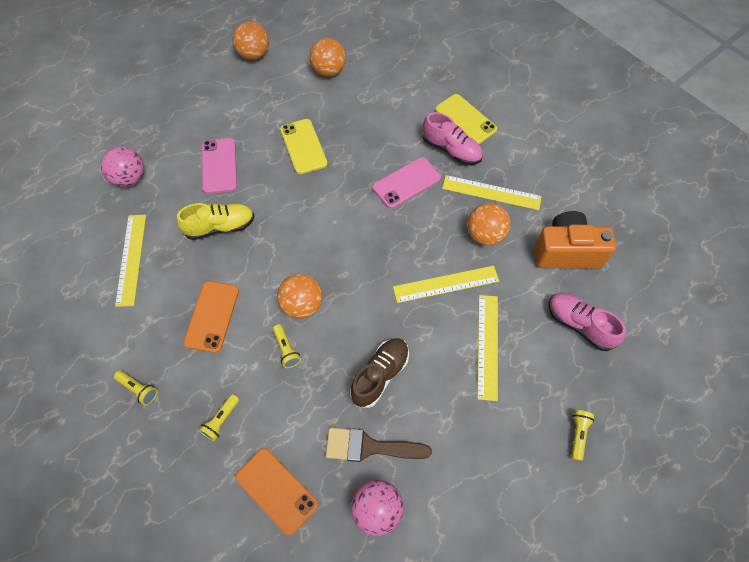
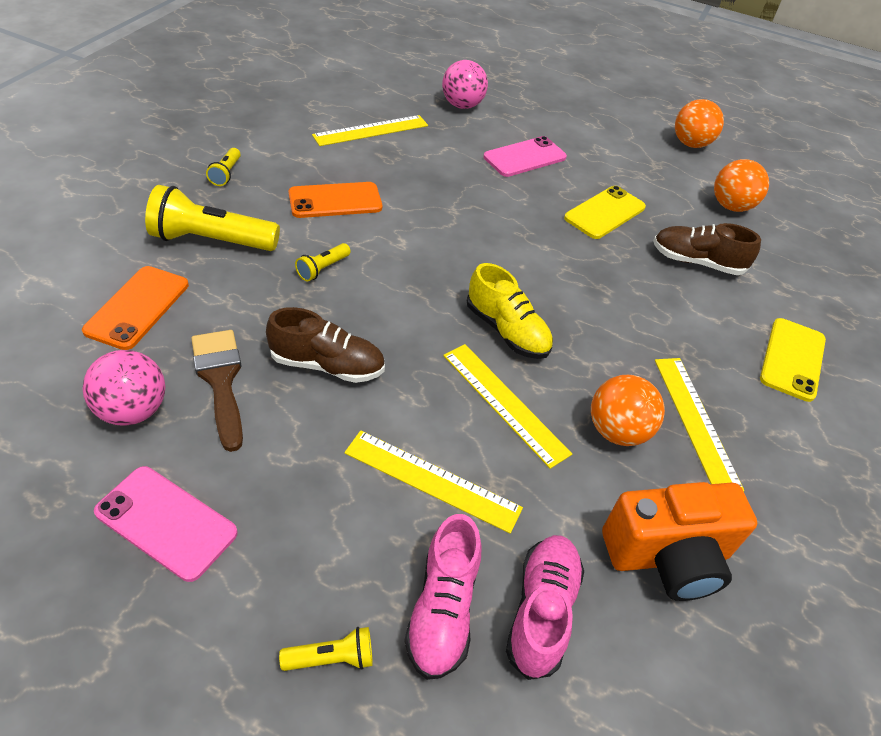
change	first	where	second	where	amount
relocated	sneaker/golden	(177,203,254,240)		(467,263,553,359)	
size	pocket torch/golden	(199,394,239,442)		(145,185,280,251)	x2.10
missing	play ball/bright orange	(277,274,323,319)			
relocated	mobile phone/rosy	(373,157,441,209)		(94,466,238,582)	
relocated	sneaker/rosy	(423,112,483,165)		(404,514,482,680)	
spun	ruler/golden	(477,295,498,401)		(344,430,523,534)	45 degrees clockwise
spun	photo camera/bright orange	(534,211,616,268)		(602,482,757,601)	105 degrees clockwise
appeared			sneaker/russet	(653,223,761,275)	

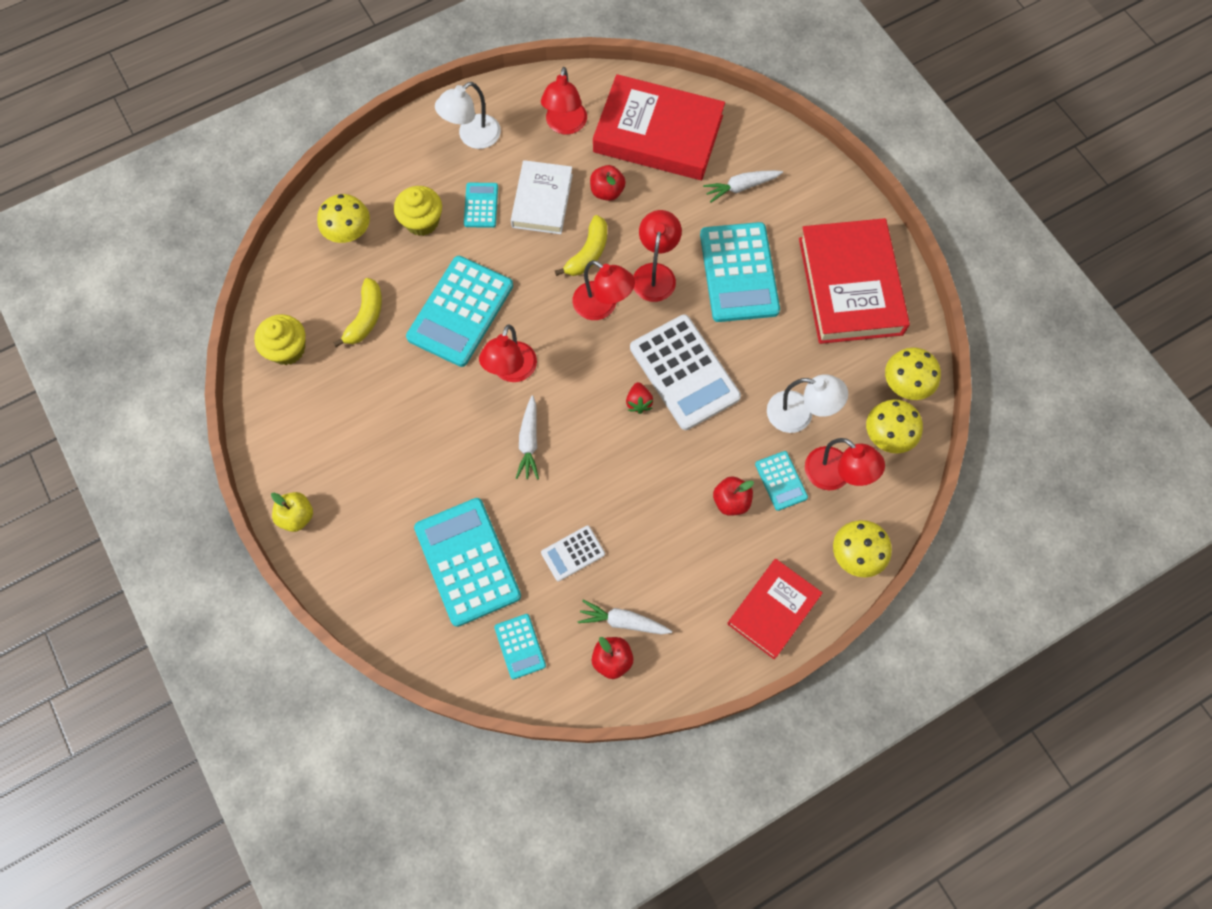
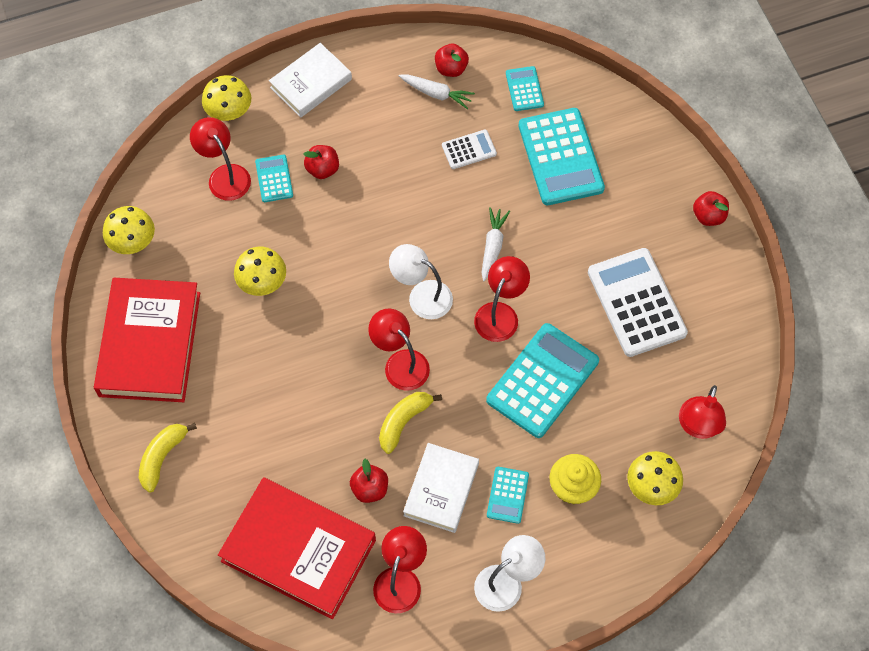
change	first	where	second	where	amount
missing	cupcake/golden	(254,314,306,365)			
colour	apple/golden	(271,492,313,532)	apple/scarlet	(693,191,729,226)	
relocated	banana fruit/golden	(333,278,382,347)		(139,423,197,493)	
missing	strawberry/scarlet	(626,382,653,414)			
relocated	calculator/white	(630,314,741,430)		(588,248,688,357)	
relocated	desk lamp/scarlet	(633,210,682,302)		(679,385,726,439)	
missing	calculator/aqua	(700,222,780,322)			
missing	root vegetable/white	(703,170,783,203)			
colour	hardback/scarlet	(727,559,823,659)	hardback/white	(269,43,352,118)	
relocated	desk lamp/white	(767,374,848,433)		(389,244,453,319)	
relocated	mushroom/golden	(866,399,923,453)		(234,246,286,296)	

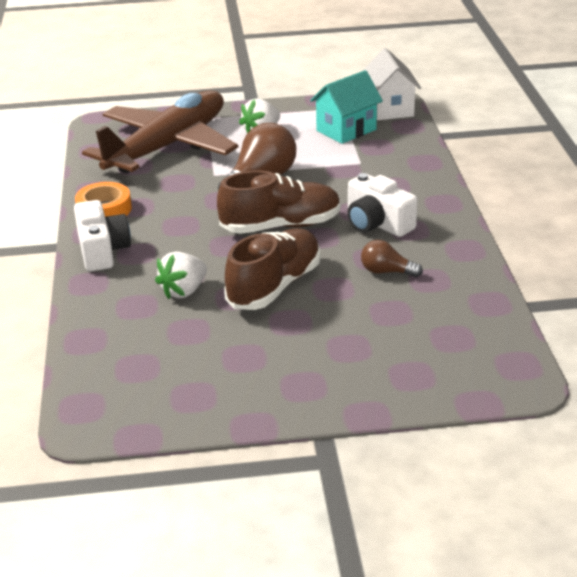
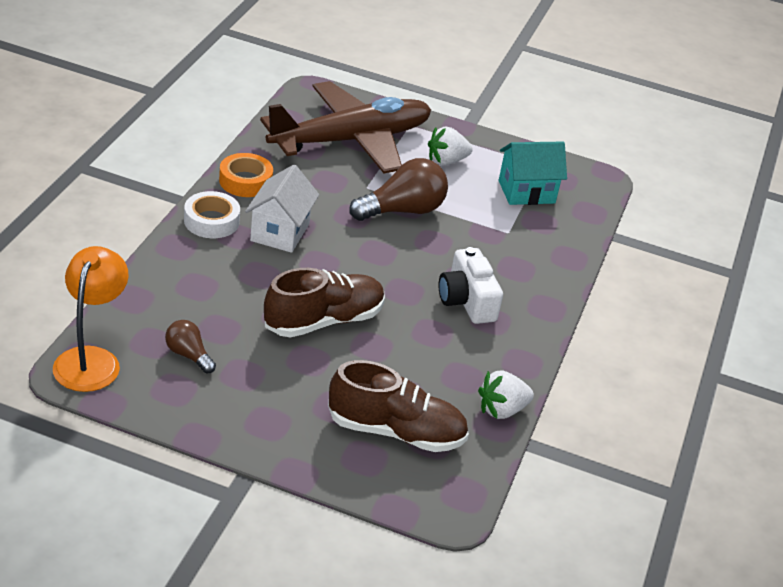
change	first	where	second	where	amount
exchanged	photo camera/white	(74,200,131,271)	tape/white	(184,191,240,238)	
relocated	strawberry/white	(155,251,207,299)		(478,371,534,419)	
relocated	sneaker/russet	(217,171,341,234)		(328,360,469,452)	
relocated	bulb/russet	(361,240,423,277)		(165,320,216,374)	
relocated	toy house/white	(363,48,421,120)		(245,164,319,253)	
appeared			desk lamp/bright orange	(53,246,129,392)	

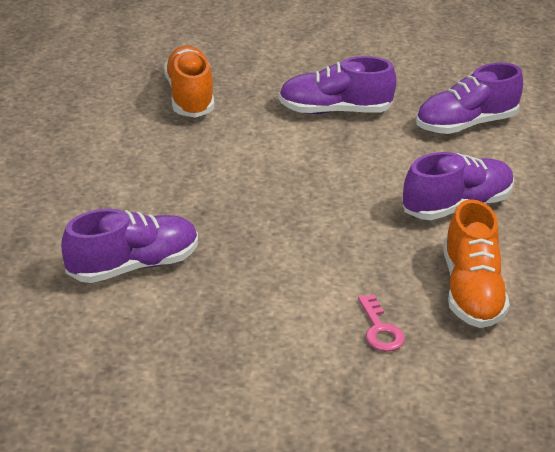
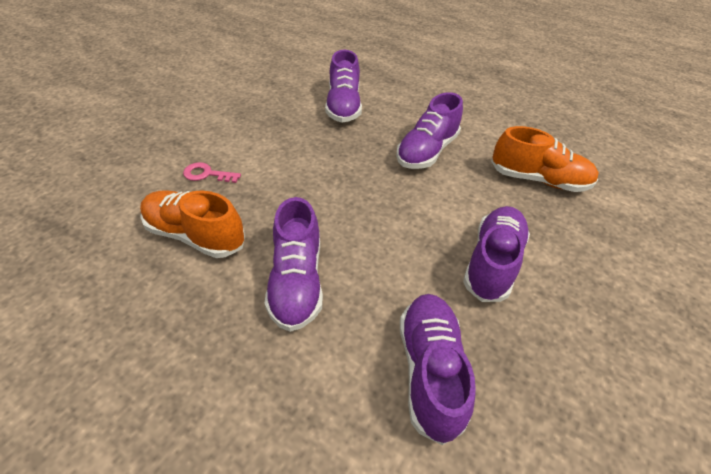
change	first	where	second	where	amount
appeared			sneaker/violet	(396,92,463,169)	

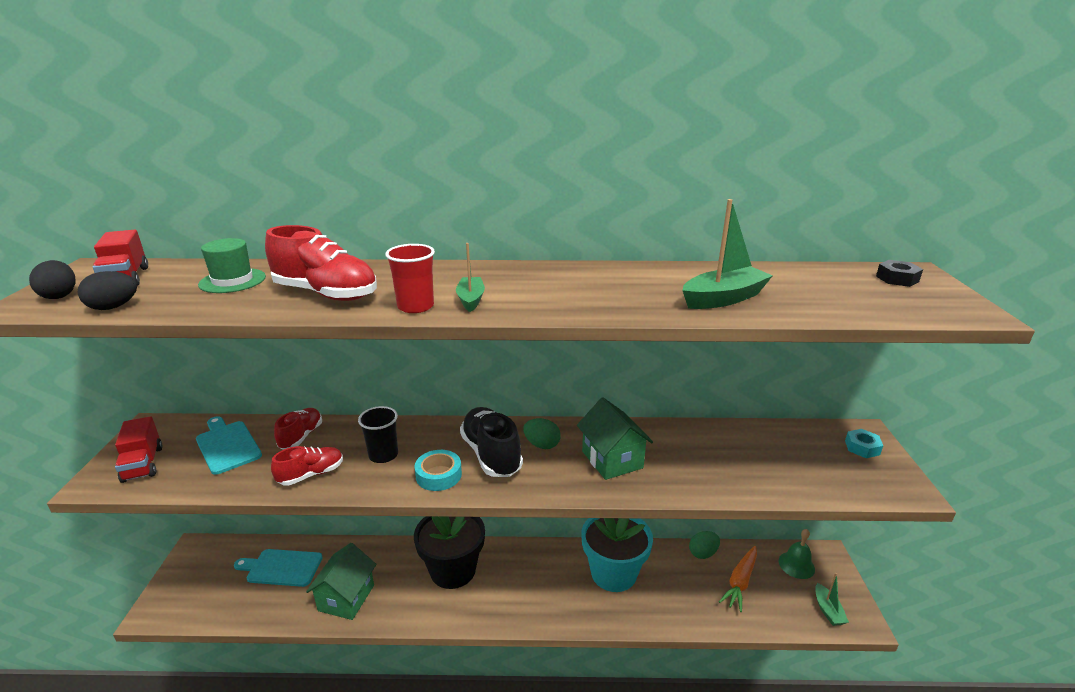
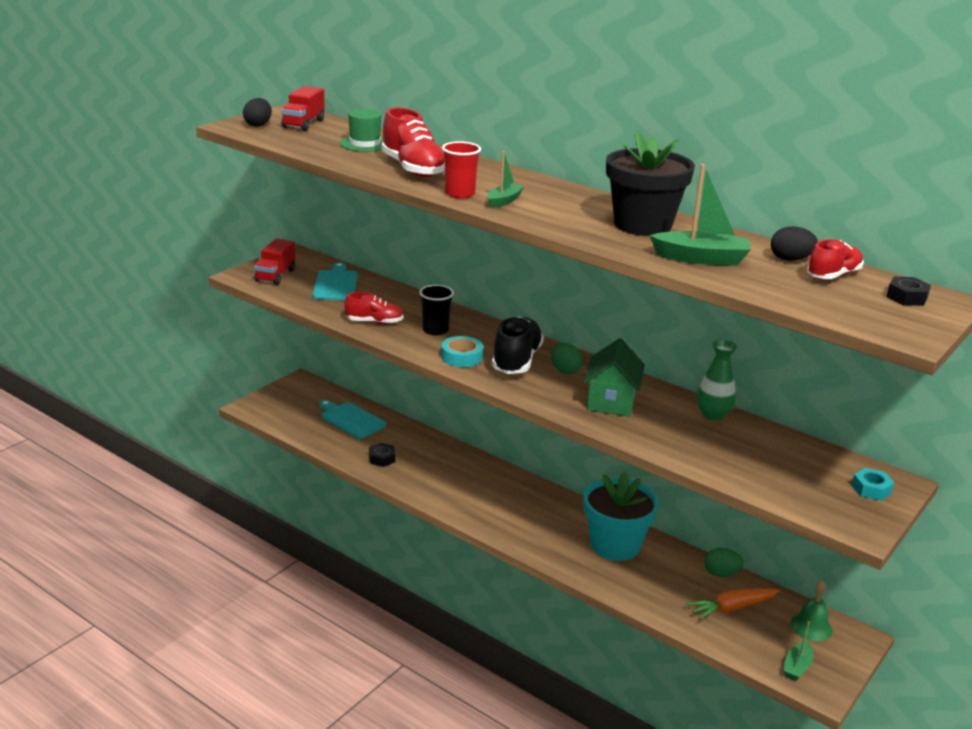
change	first	where	second	where	amount
relocated	egg shape/black	(77,271,137,310)		(771,226,818,261)	
relocated	sneaker/scarlet	(274,408,322,450)		(807,239,864,279)	
exchanged	toy house/green	(306,543,377,620)	hexagon nut/black	(369,443,396,467)	
relocated	potted plant/black	(414,516,485,589)		(606,131,695,236)	
appeared			tall vase/green	(697,340,737,421)	

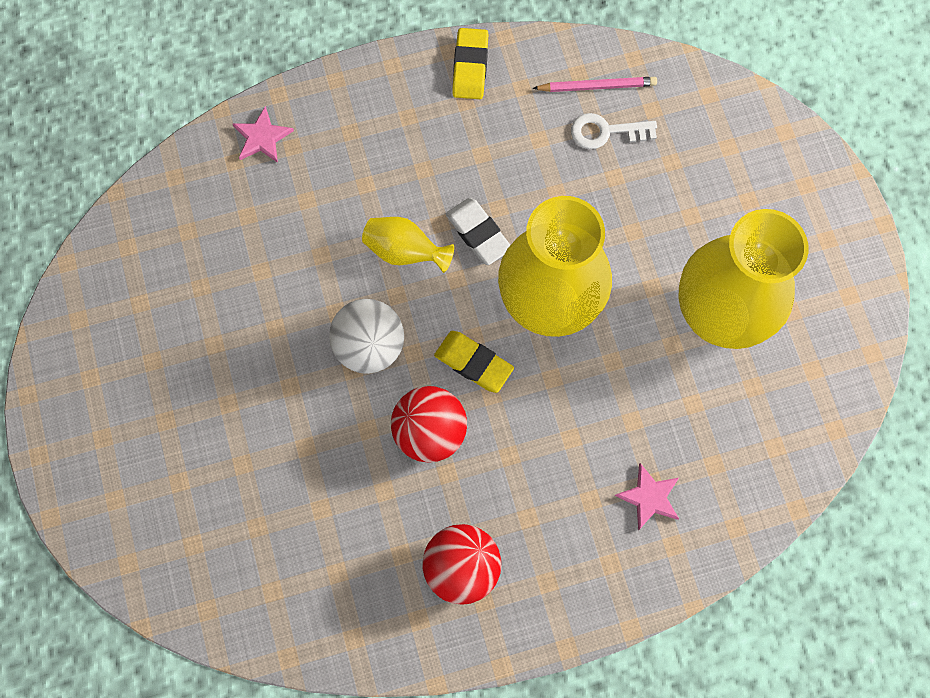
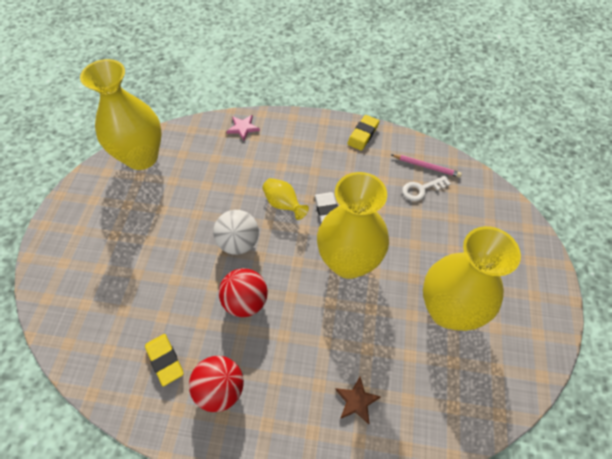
change	first	where	second	where	amount
relocated	gum eraser/golden	(434,331,514,393)		(145,334,184,387)	
spun	latchkey/white	(571,113,657,149)		(402,176,451,201)	45 degrees counterclockwise
colour	star/rosy	(615,463,679,530)	star/russet	(335,377,381,424)	
appeared			tall vase/golden	(80,59,161,170)	

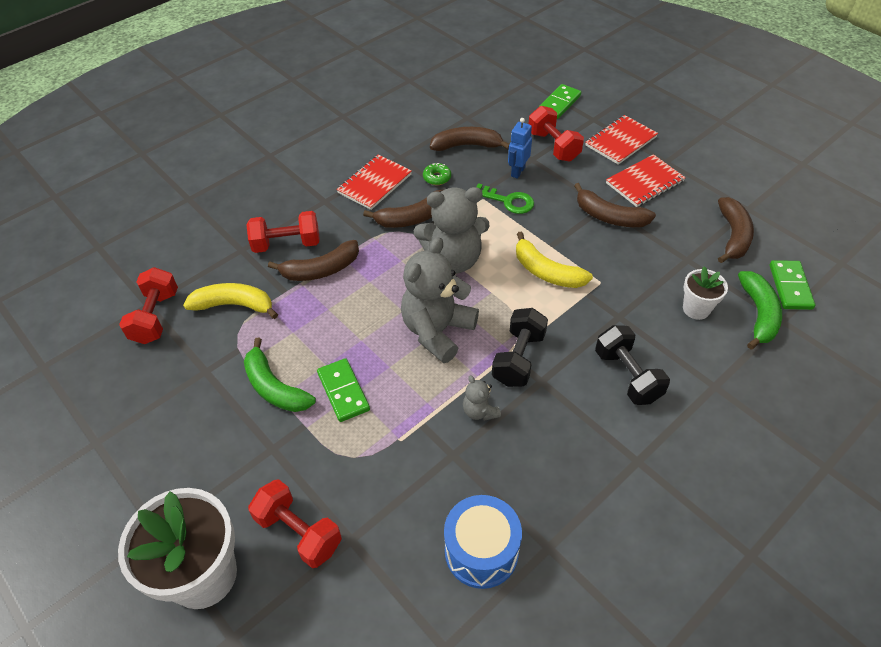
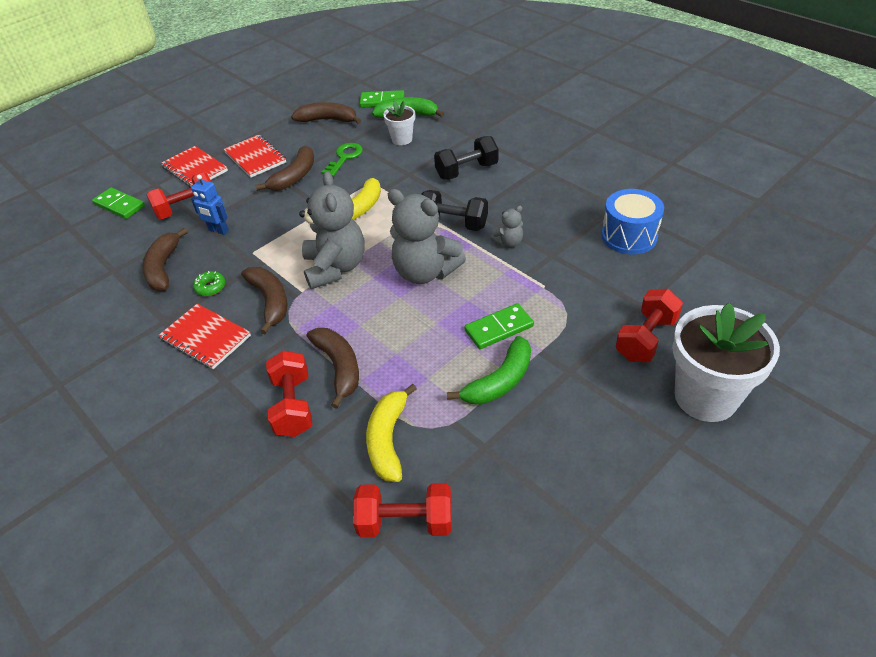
change	first	where	second	where	amount
relocated	latchkey/green	(476,183,534,214)		(321,143,363,177)	

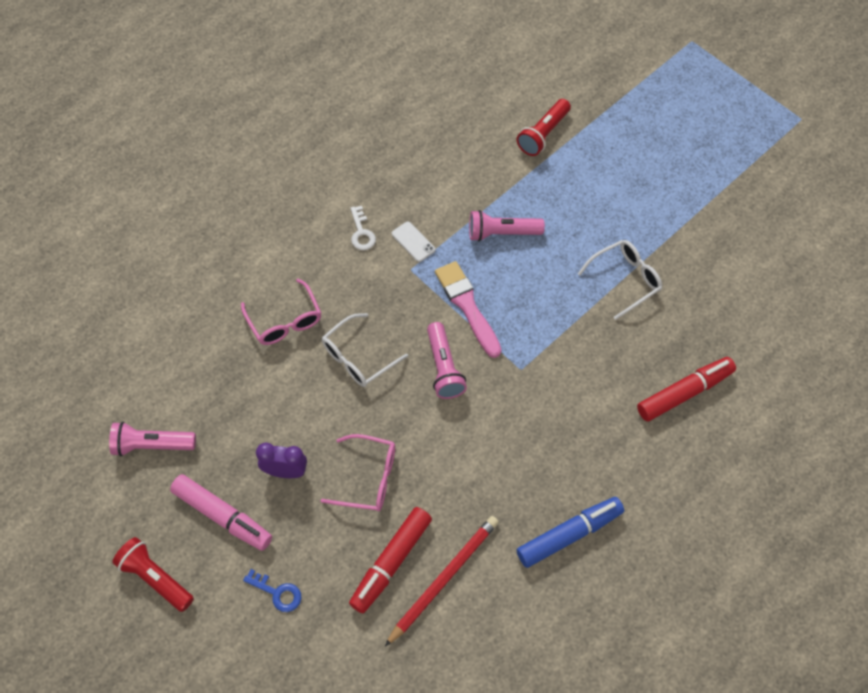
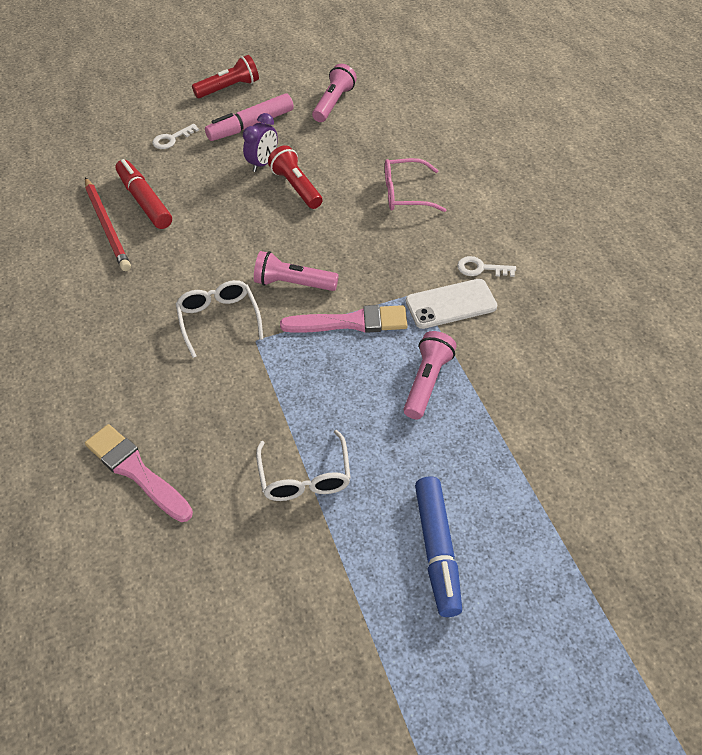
change	first	where	second	where	amount
colour	latchkey/royal blue	(243,569,301,612)	latchkey/white	(152,124,199,149)	
missing	glasses/rosy	(321,434,395,511)			
relocated	glasses/white	(322,313,408,387)		(176,280,263,358)	
size	mobile phone/white	(392,222,435,262)		(406,279,497,329)	x1.66
relocated	marker pen/royal blue	(516,497,624,568)		(415,477,462,617)	
relocated	pocket torch/scarlet	(517,99,571,156)		(268,145,323,209)	
exchanged	marker pen/scarlet	(637,357,736,422)	brush/rosy	(85,424,193,522)	

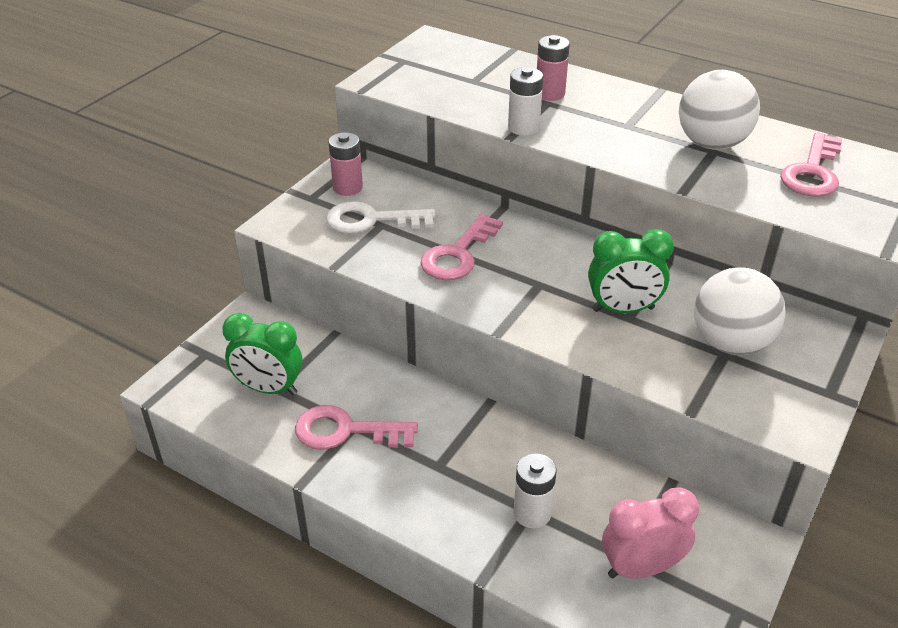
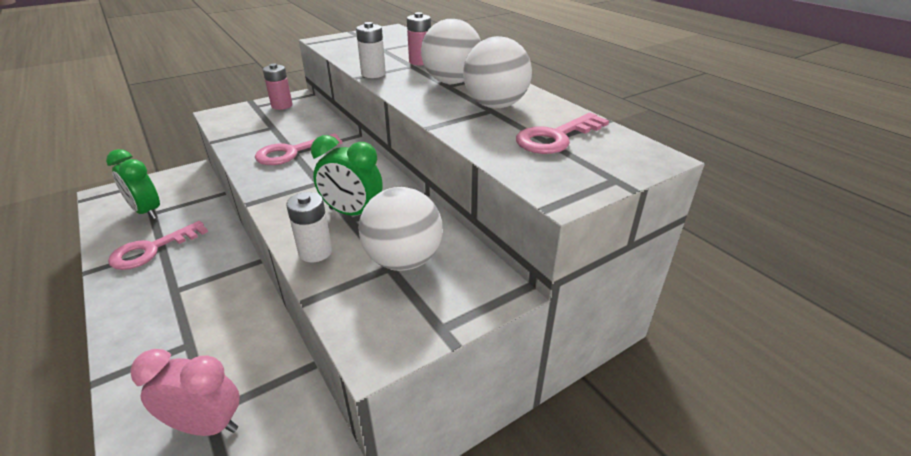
change	first	where	second	where	amount
spun	latchkey/rosy	(295,405,418,449)		(108,221,208,270)	75 degrees counterclockwise
missing	latchkey/white	(326,201,436,234)			
relocated	battery/white	(513,453,556,528)		(286,192,332,262)	
appeared			play ball/white	(421,19,481,84)	

